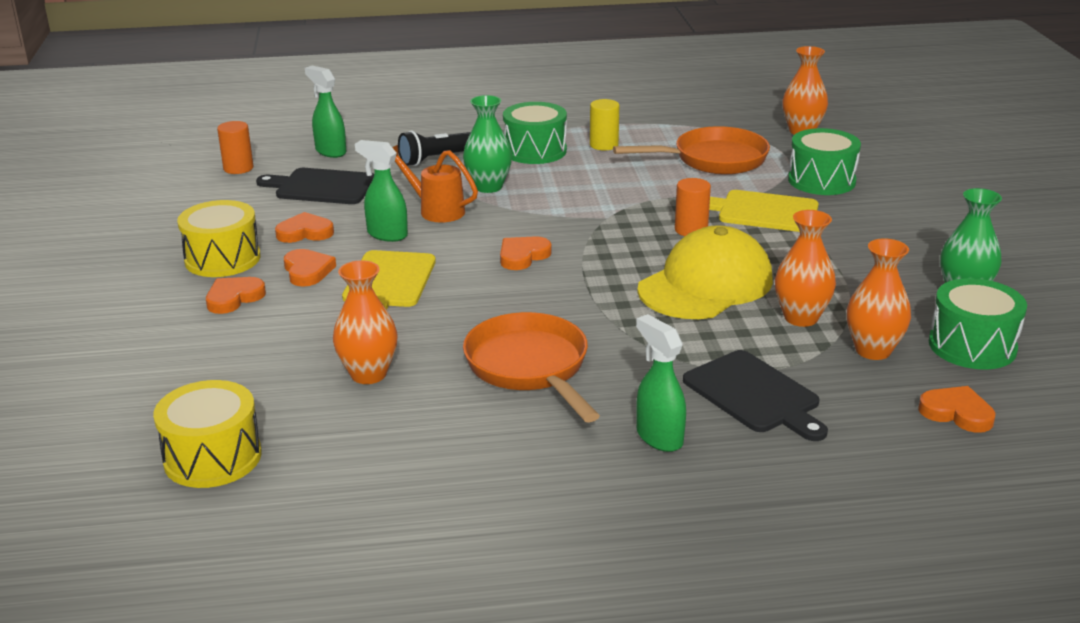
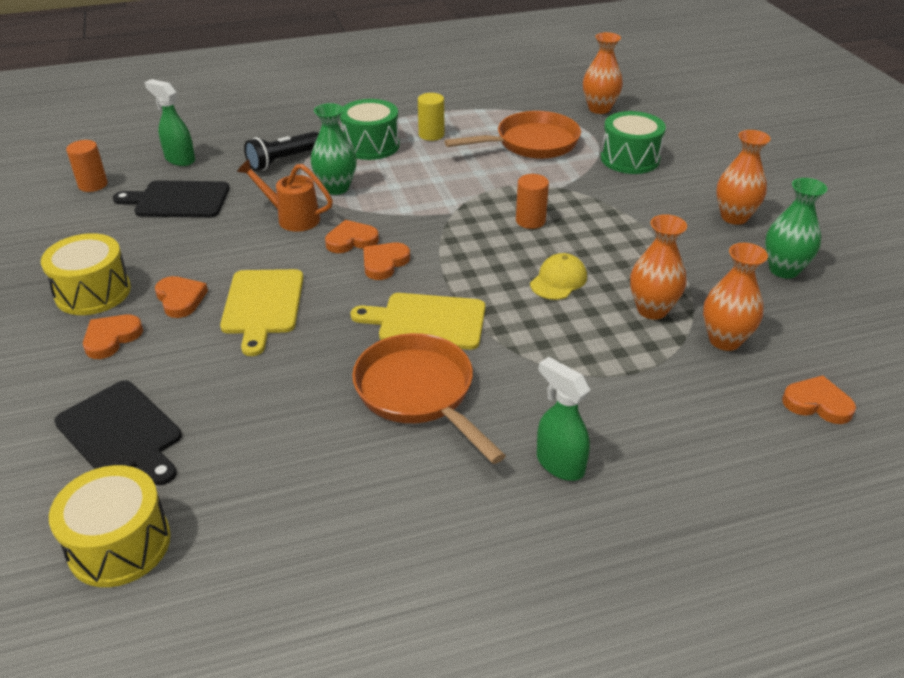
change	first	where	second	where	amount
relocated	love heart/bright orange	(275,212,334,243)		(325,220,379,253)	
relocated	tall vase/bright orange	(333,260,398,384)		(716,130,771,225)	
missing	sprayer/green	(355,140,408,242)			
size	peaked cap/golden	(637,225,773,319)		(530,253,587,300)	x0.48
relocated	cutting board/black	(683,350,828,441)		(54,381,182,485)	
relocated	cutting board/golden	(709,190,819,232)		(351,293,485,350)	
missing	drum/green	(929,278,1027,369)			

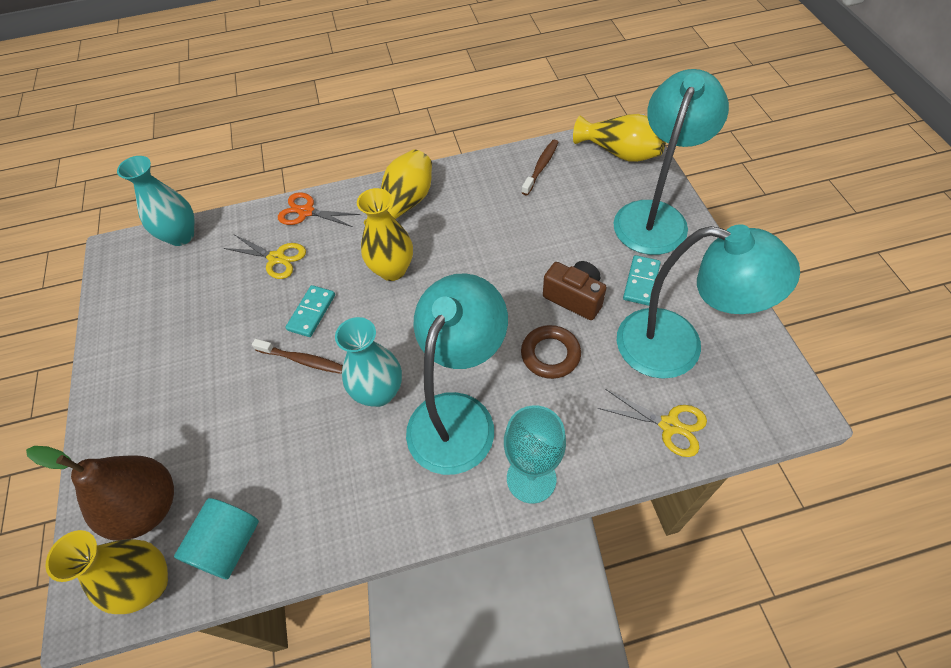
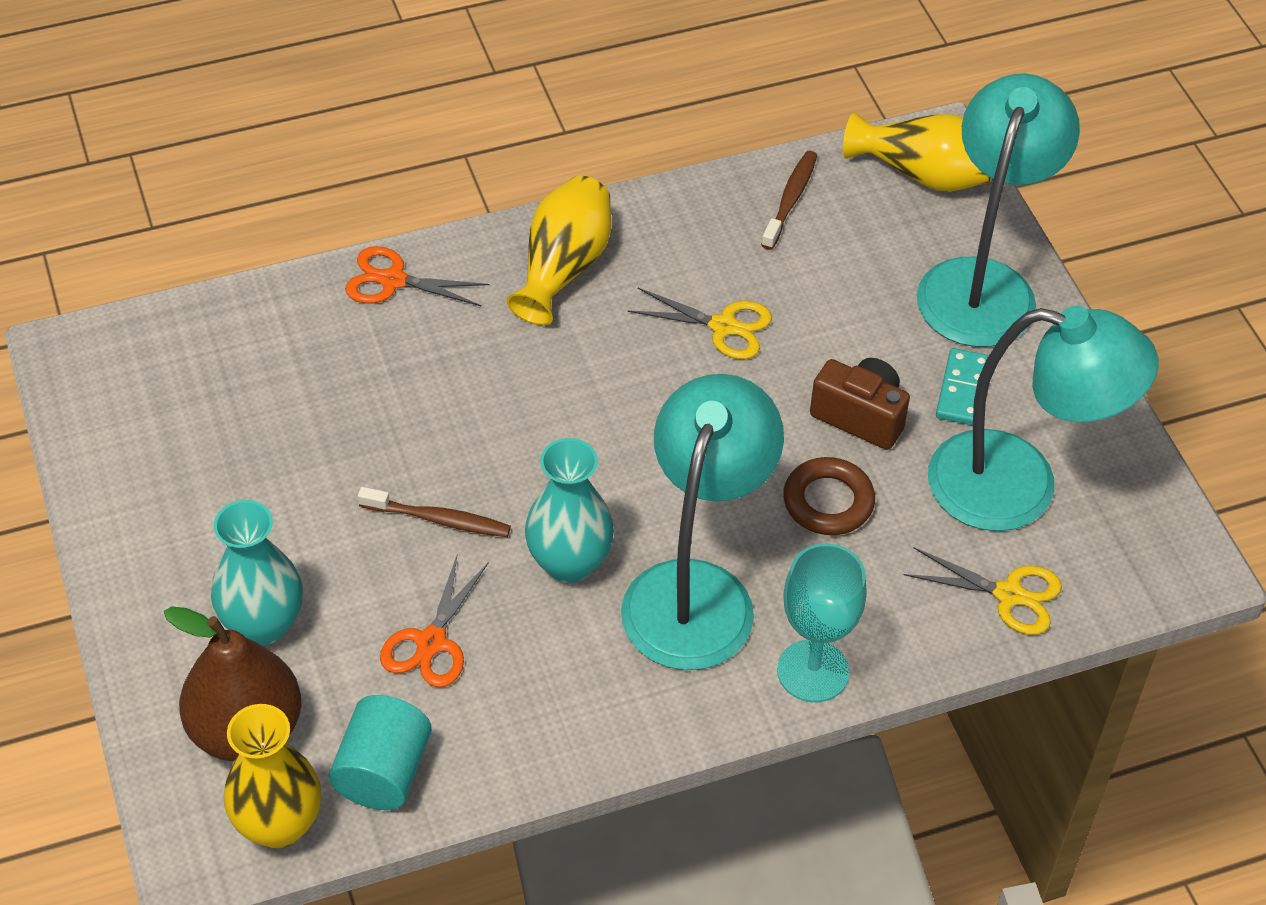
change	first	where	second	where	amount
relocated	tall vase/aqua	(117,156,195,246)		(211,500,303,645)	
relocated	pair of scissors/golden	(224,235,306,279)		(628,288,772,359)	
missing	domino tile/aqua	(286,285,335,337)			
missing	tall vase/golden	(357,188,413,281)			
appeared			pair of scissors/bright orange	(380,556,489,688)	

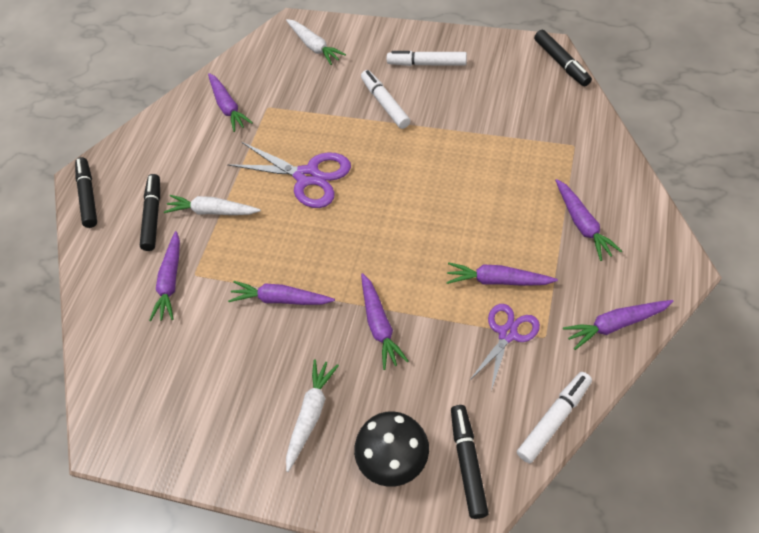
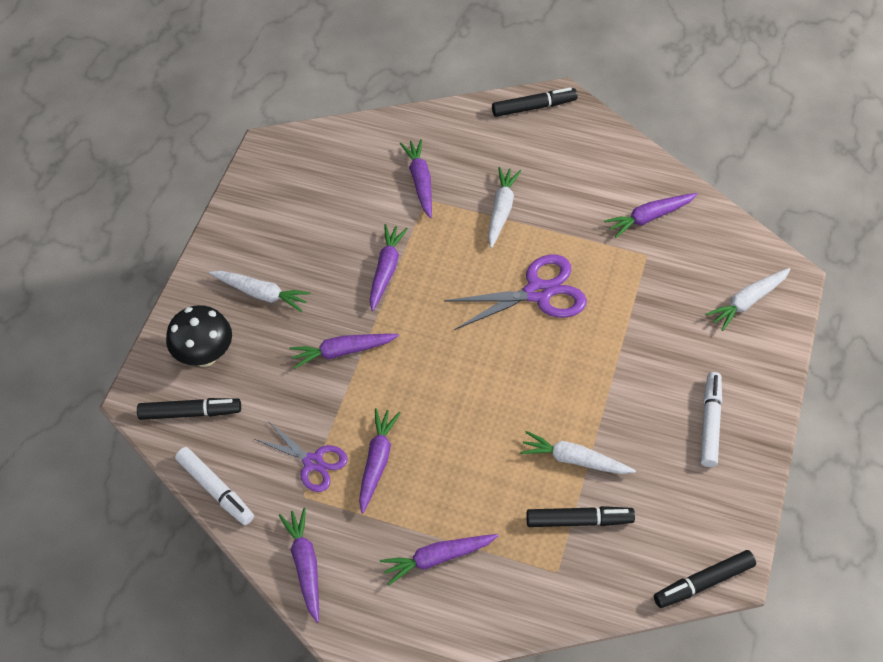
change	first	where	second	where	amount
relocated	marker pen/black	(140,174,160,251)		(526,506,635,527)	
spun	root vegetable/violet	(149,231,180,321)		(400,139,432,218)	75 degrees clockwise
spun	pair of scissors/violet	(227,142,351,208)		(444,254,587,330)	135 degrees counterclockwise
missing	marker pen/white	(361,70,410,129)			
appeared			root vegetable/white	(520,431,636,474)	

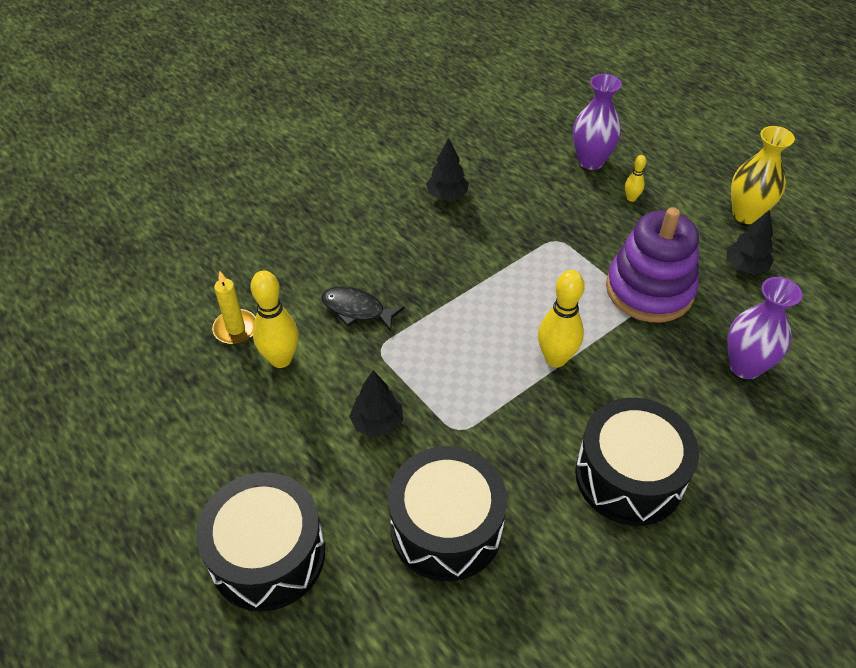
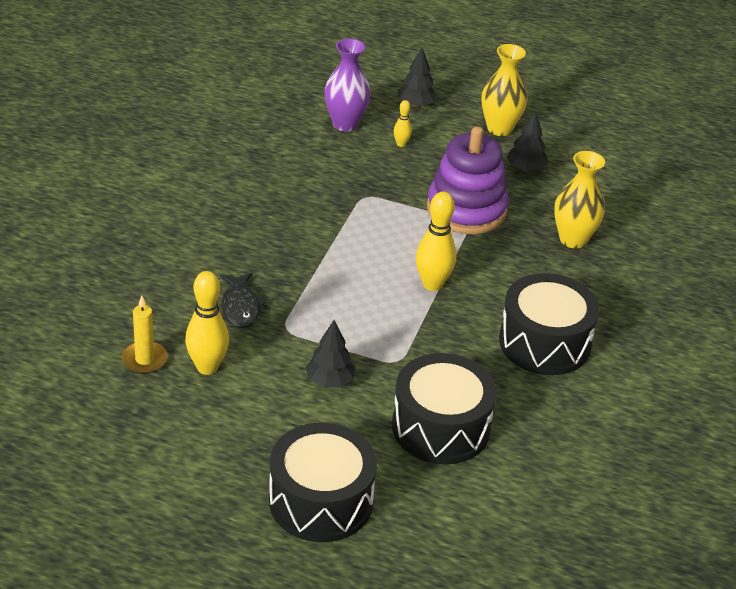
change	first	where	second	where	amount
spun	toy fish/black	(321,286,405,332)		(220,273,267,328)	90 degrees counterclockwise
relocated	toy tree/black	(426,138,469,200)		(398,48,437,107)	
colour	tall vase/violet	(727,277,802,379)	tall vase/golden	(554,151,605,249)	

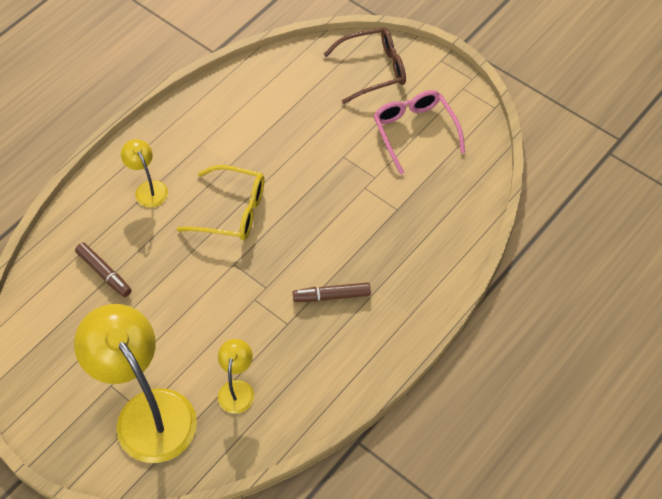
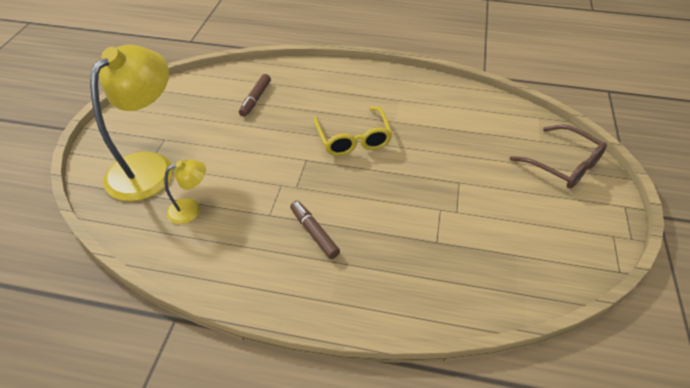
change	first	where	second	where	amount
missing	desk lamp/golden	(121,139,168,208)			
missing	glasses/rosy	(373,90,465,175)			

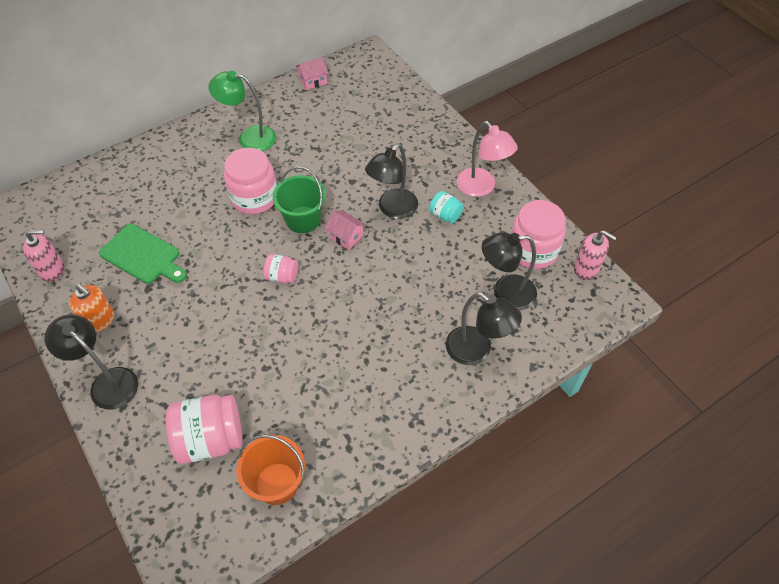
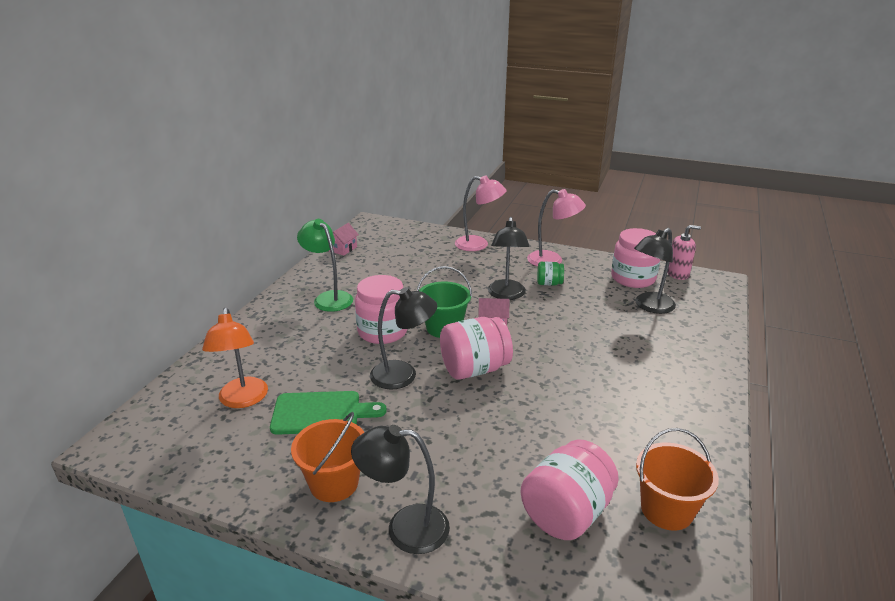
change	first	where	second	where	amount
missing	soap pump/rosy	(23,230,64,282)			
exchanged	soap pump/bright orange	(69,284,114,332)	sand bucket/bright orange	(291,412,364,502)	
spun	desk lamp/green	(208,71,276,151)		(297,219,353,312)	75 degrees clockwise
size	jar/rosy	(264,254,298,283)		(440,317,513,380)	x1.93
colour	jar/aqua	(429,191,464,224)	jar/green	(537,262,564,285)	
relocated	desk lamp/black	(446,293,522,365)		(370,287,437,390)	
appeared			desk lamp/bright orange	(202,308,268,408)	
appeared			desk lamp/rosy	(455,175,506,251)	

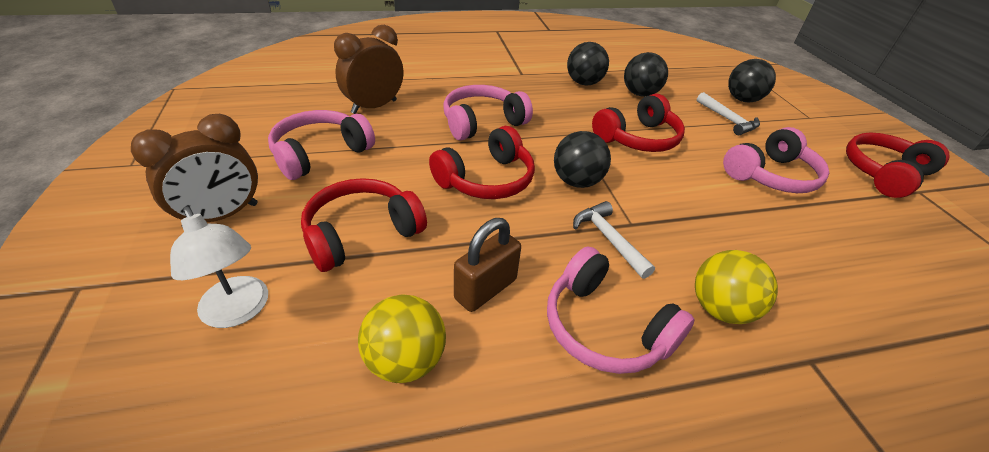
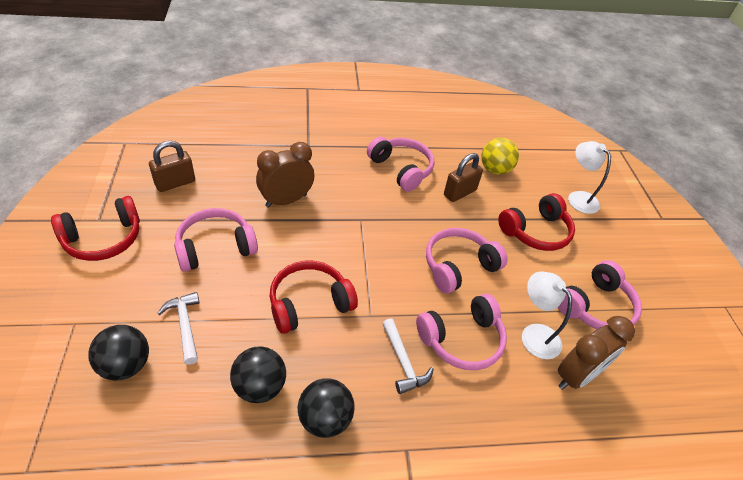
change	first	where	second	where	amount
relocated	bedside clock/russet	(131,114,258,228)		(256,142,314,208)	
colour	over-ear headphones/scarlet	(429,126,535,199)	over-ear headphones/rosy	(426,228,507,293)	
missing	play ball/black	(554,131,611,188)			
relocated	hammer/white	(573,201,655,279)		(382,318,434,394)	
missing	play ball/golden	(695,250,778,324)			
appeared			padlock/russet	(149,141,195,192)	
appeared			desk lamp/white	(522,271,572,359)	

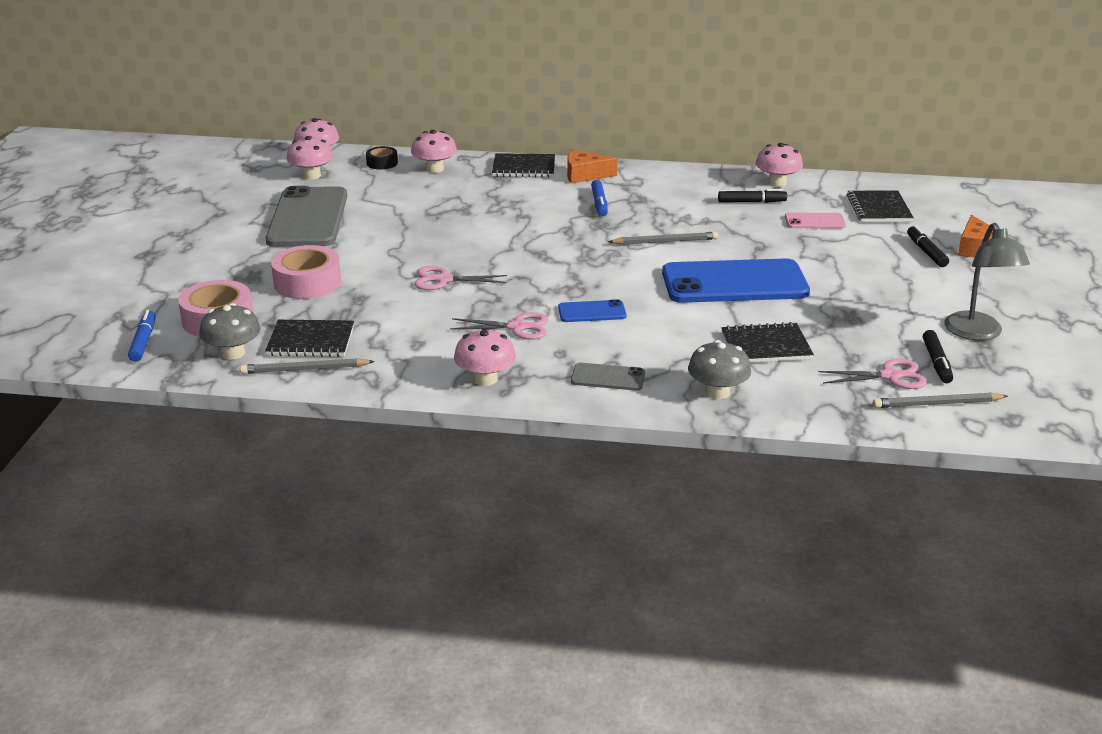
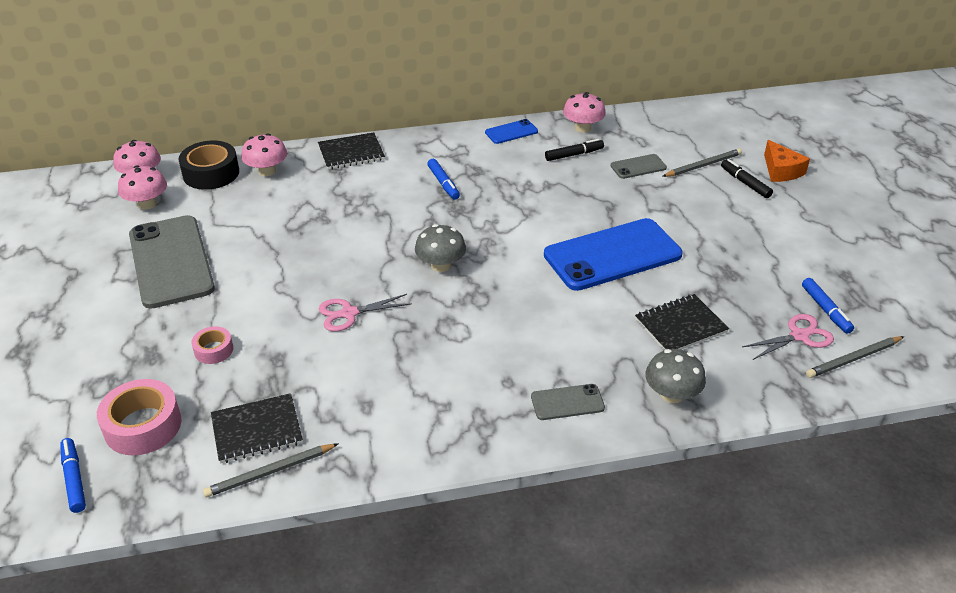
change	first	where	second	where	amount
relocated	mushroom/grey	(199,303,261,360)		(415,224,466,272)	
size	tape/rosy	(271,245,341,299)		(191,326,233,364)	x0.56
size	tape/black	(366,146,398,169)		(179,141,239,190)	x1.80
missing	pair of scissors/rosy	(450,312,548,340)			
missing	mushroom/rosy	(454,328,516,386)			
relocated	mobile phone/royal blue	(558,299,627,322)		(485,119,538,144)	
missing	piece of cheese/bright orange	(567,150,618,184)			
relocated	pencil/grey	(608,232,718,245)		(662,149,742,177)	
colour	mobile phone/rosy	(785,213,846,229)	mobile phone/grey	(610,154,667,179)	
missing	notebook/black	(847,190,914,222)			
colour	marker pen/black	(923,330,953,383)	marker pen/royal blue	(802,278,854,334)	
missing	desk lamp/grey	(944,223,1030,340)			

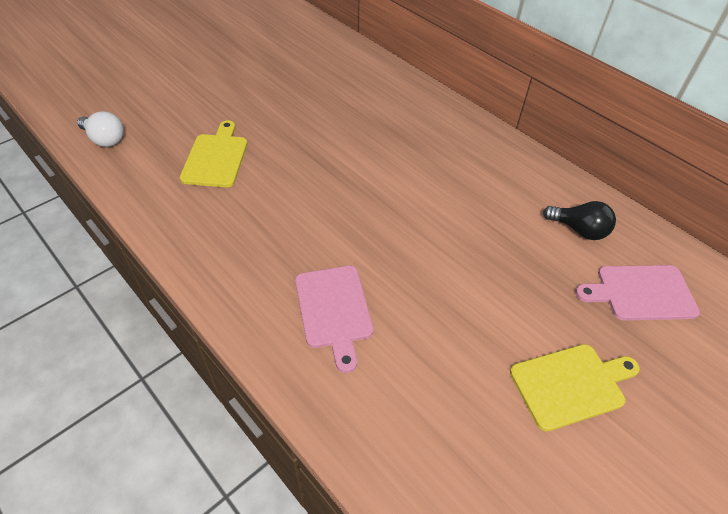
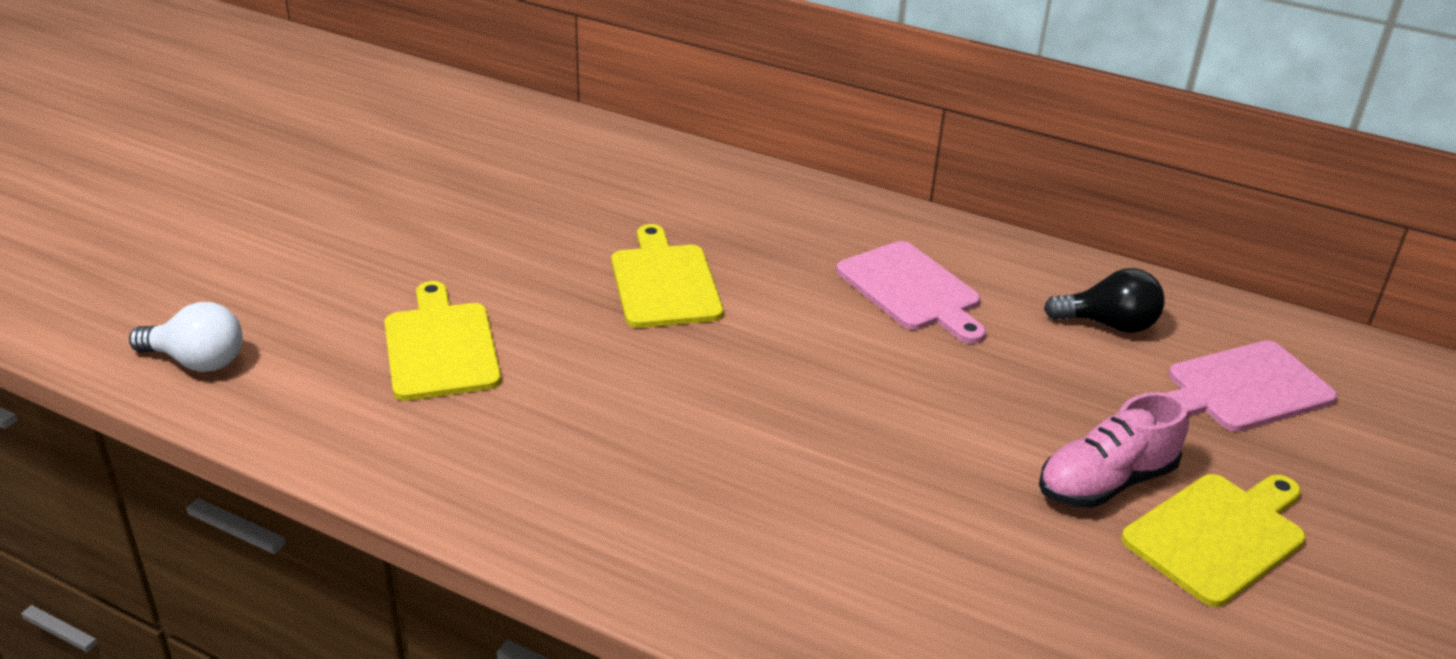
change	first	where	second	where	amount
relocated	cutting board/rosy	(295,266,373,373)		(836,241,986,344)	
appeared			cutting board/golden	(611,224,723,328)	
appeared			sneaker/rosy	(1039,392,1189,508)	

